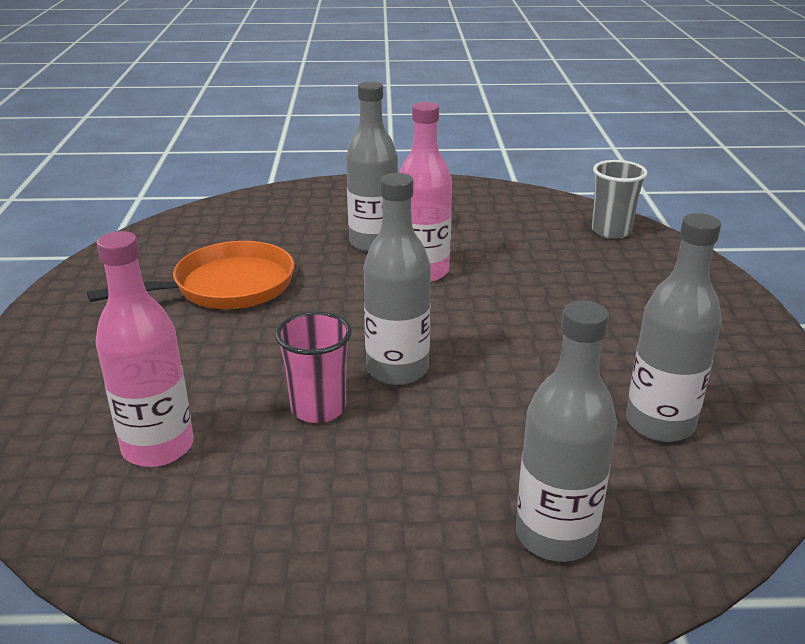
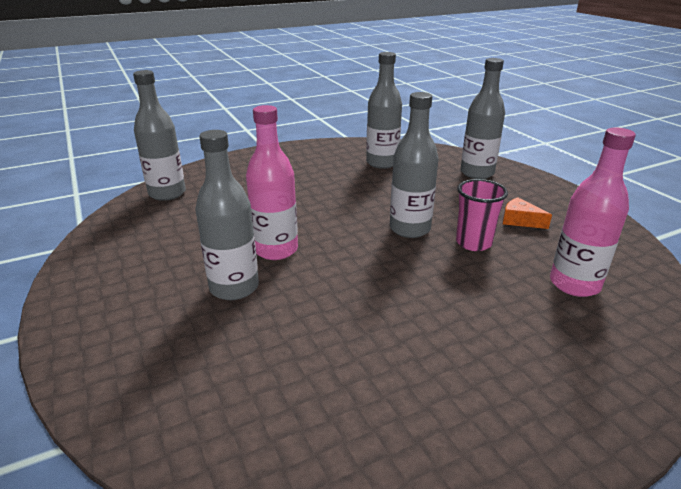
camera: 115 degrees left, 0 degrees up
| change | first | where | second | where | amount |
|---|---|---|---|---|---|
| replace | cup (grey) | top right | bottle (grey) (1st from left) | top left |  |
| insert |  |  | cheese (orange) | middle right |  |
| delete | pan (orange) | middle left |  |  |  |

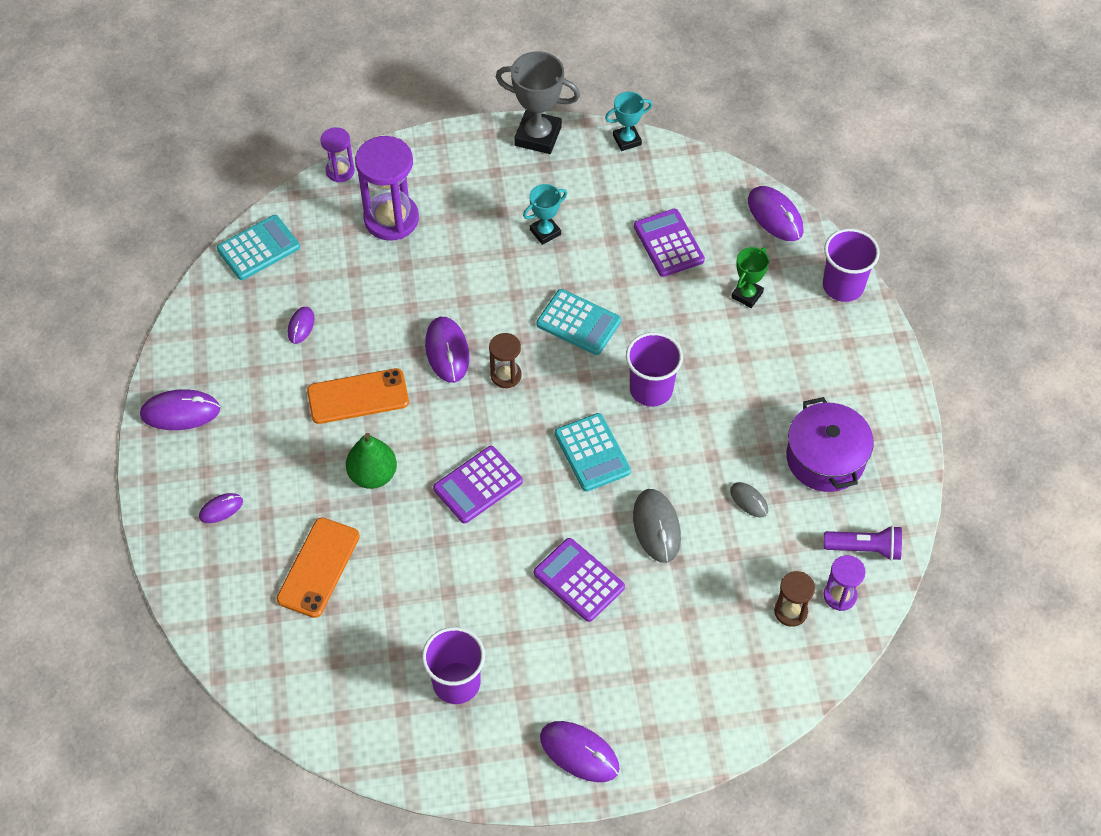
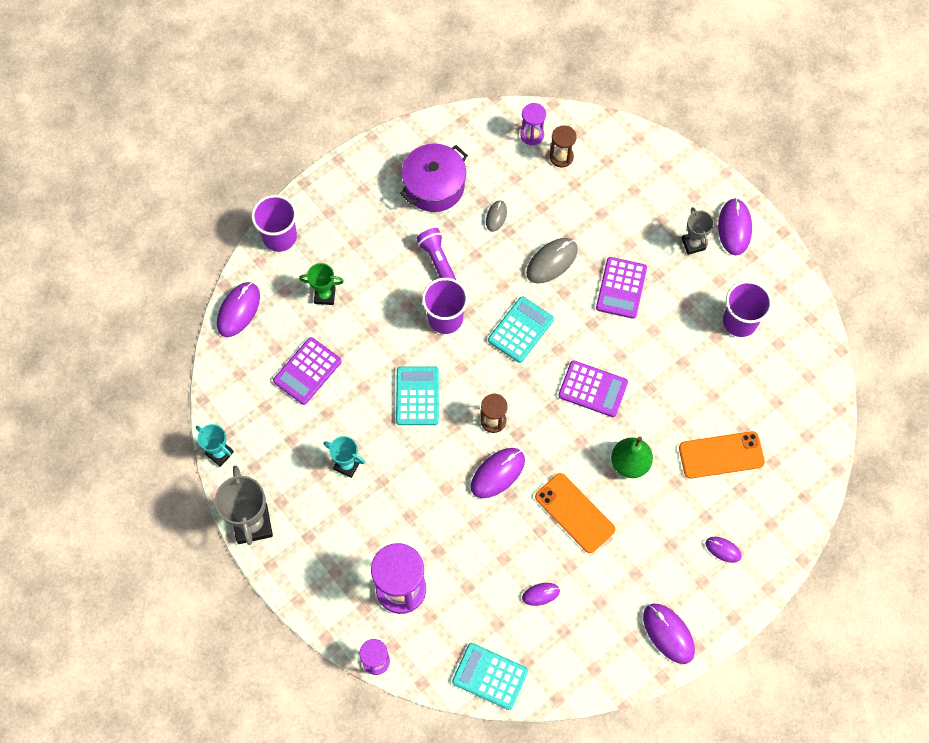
camera: 120 degrees left, 10 degrees up
| change | first | where | second | where | amount |
|---|---|---|---|---|---|
| move | flashlight (purple) | middle right |  | centre |  |
| insert |  |  | trophy (grey) (2nd from left) | top right |  |

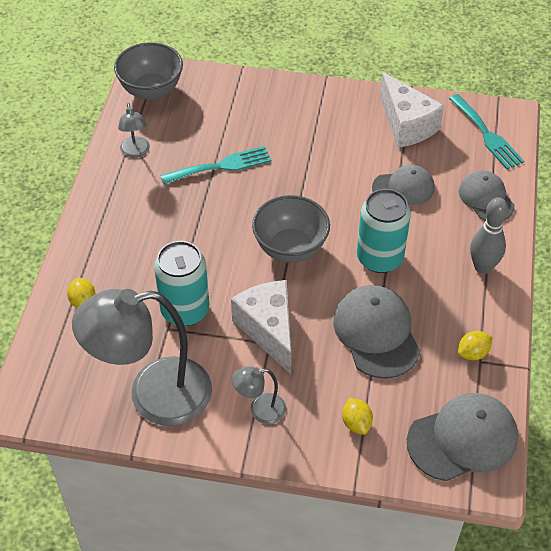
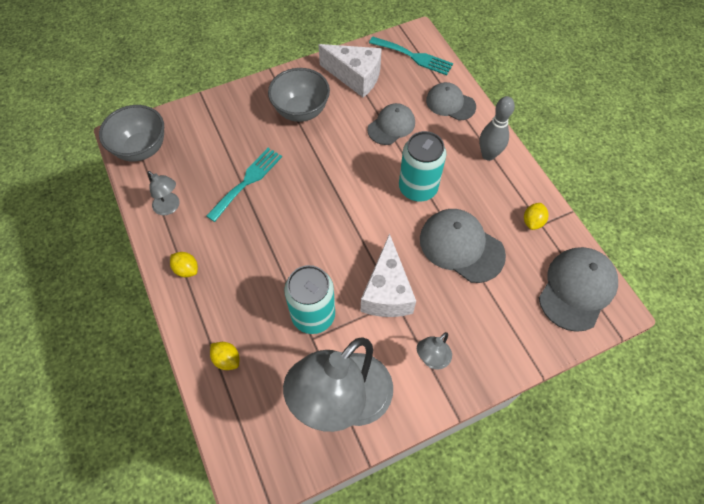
camera: 35 degrees left, 10 degrees up
| change | first | where | second | where | amount |
|---|---|---|---|---|---|
| move | lemon (yellow) (2nd from left in the first image) | bottom centre | lemon (yellow) (1st from left) | middle left |  |
| move | bowl (grey) (2nd from left) | centre |  | top centre |  |
| rotate | cheese (white) (1st from left in the first image) | centre | cheese (white) (2nd from left) | centre | 120 degrees counterclockwise |

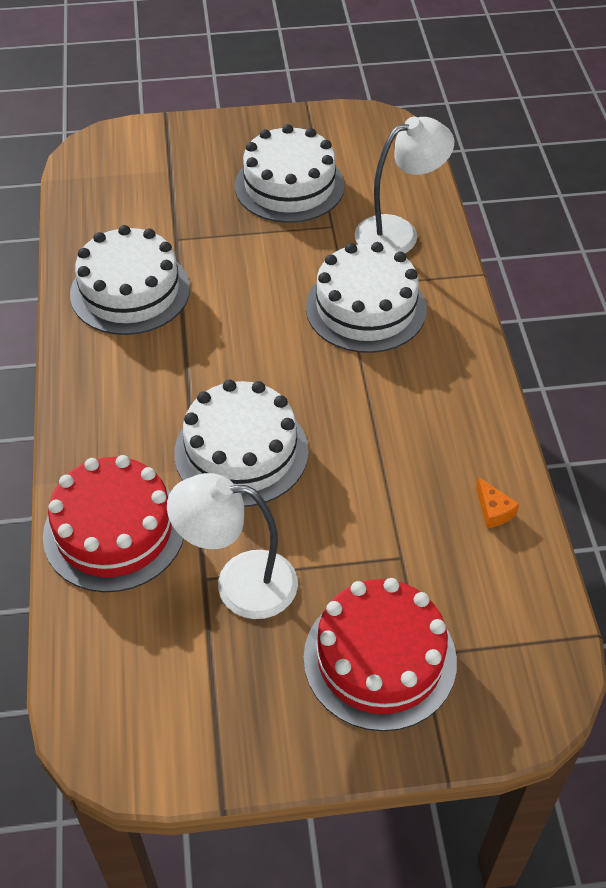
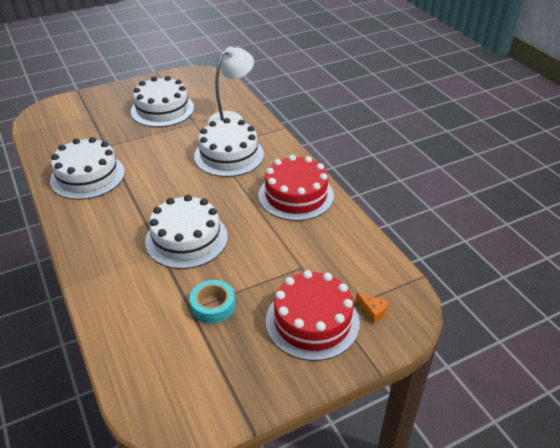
camera: 20 degrees left, 10 degrees down
| change | first | where | second | where | amount |
|---|---|---|---|---|---|
| replace | lamp (white) (1st from left) | centre | tape (turquoise) | bottom centre |  |
| move | cake (red) (1st from left) | middle left |  | centre |  |
| move | cheese (orange) | middle right |  | bottom centre |  |

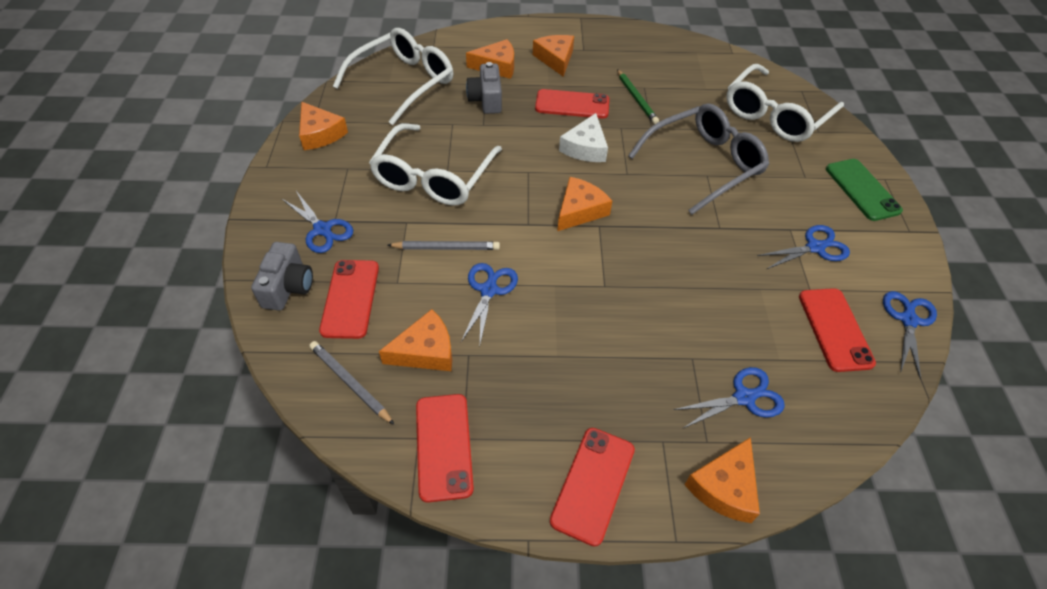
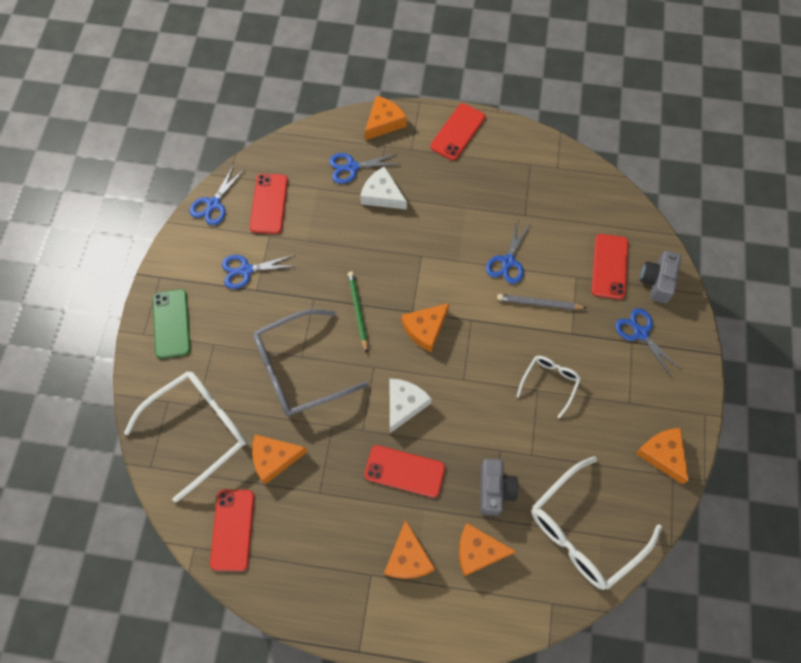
camera: 170 degrees left, 15 degrees up
| change | first | where | second | where | amount |
|---|---|---|---|---|---|
| move | phone (red) (2nd from left in the first image) | bottom centre | phone (red) (1st from left) | bottom left |  |
| move | cheese (orange) (2nd from left in the first image) | centre | cheese (orange) (1st from left) | bottom centre |  |
| move | pencil (green) | top centre |  | centre |  |
| insert |  |  | cheese (white) (1st from left) | top centre |  |
| resize | glasses (white) (2nd from left) | top centre |  | middle right | x0.52 |
| delete | pencil (grey) (1st from left) | centre |  |  |  |

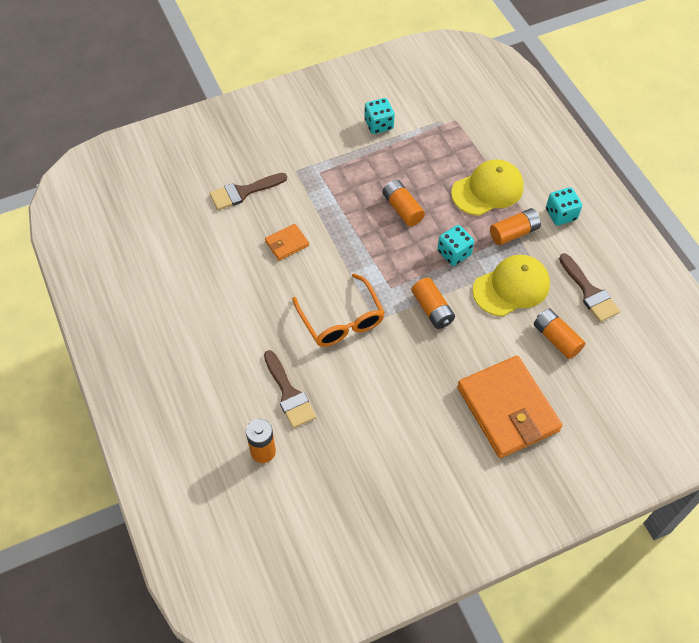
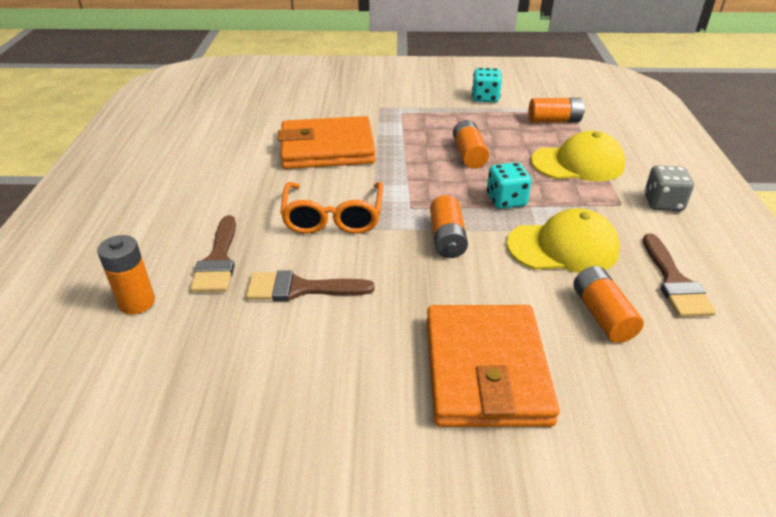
camera: 25 degrees right, 20 degrees down
| change | first | where | second | where | amount |
|---|---|---|---|---|---|
| move | brush (brown) (1st from left in the first image) | top centre | brush (brown) (2nd from left) | centre |  |
| resize | wallet (orange) (1st from left) | centre |  | top centre | x2.24 |
| move | battery (orange) (4th from left) | middle right |  | top right |  |
| recolor | dice (turquoise) (3rd from left) | top right | dice (grey) | middle right |  |

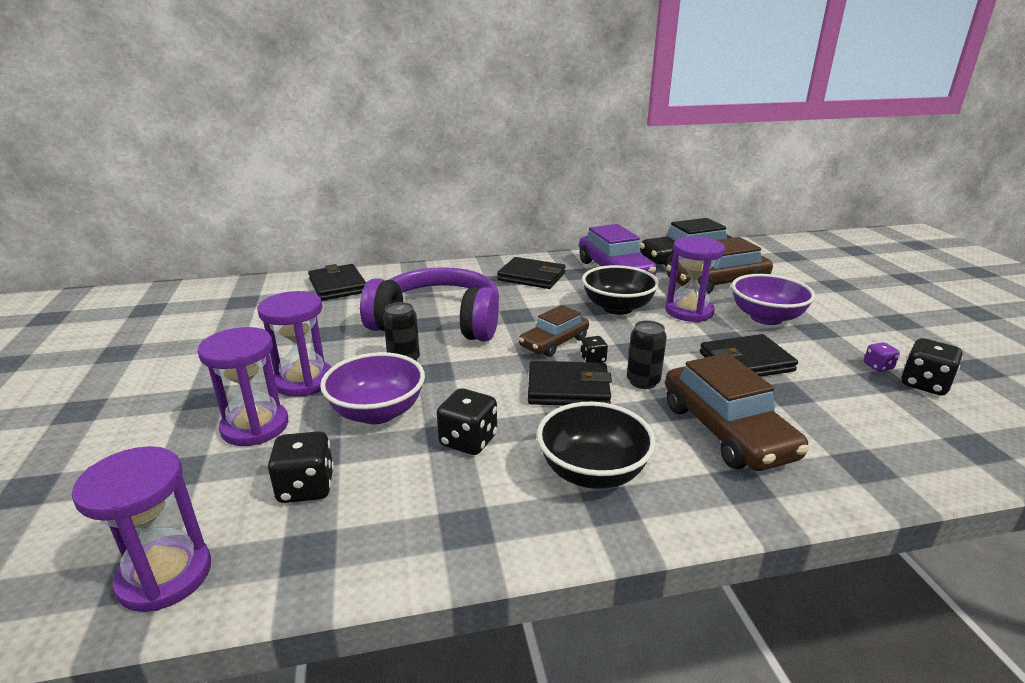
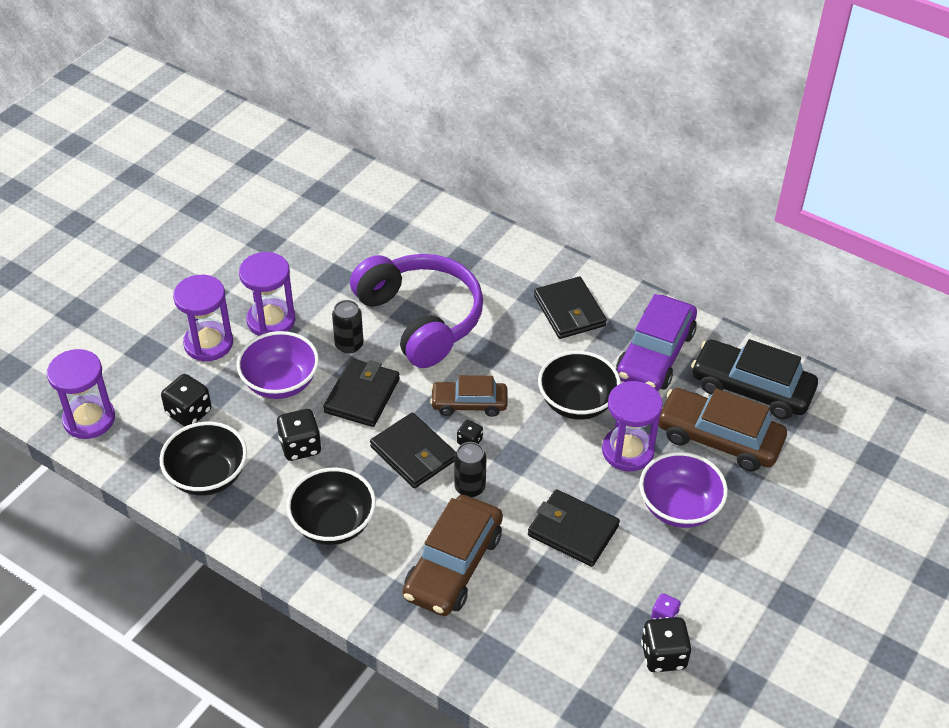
camera: 45 degrees right, 20 degrees up
| change | first | where | second | where | amount |
|---|---|---|---|---|---|
| insert |  |  | bowl (black) (1st from left) | middle left |  |
| move | wallet (black) (1st from left) | middle left |  | centre |  |

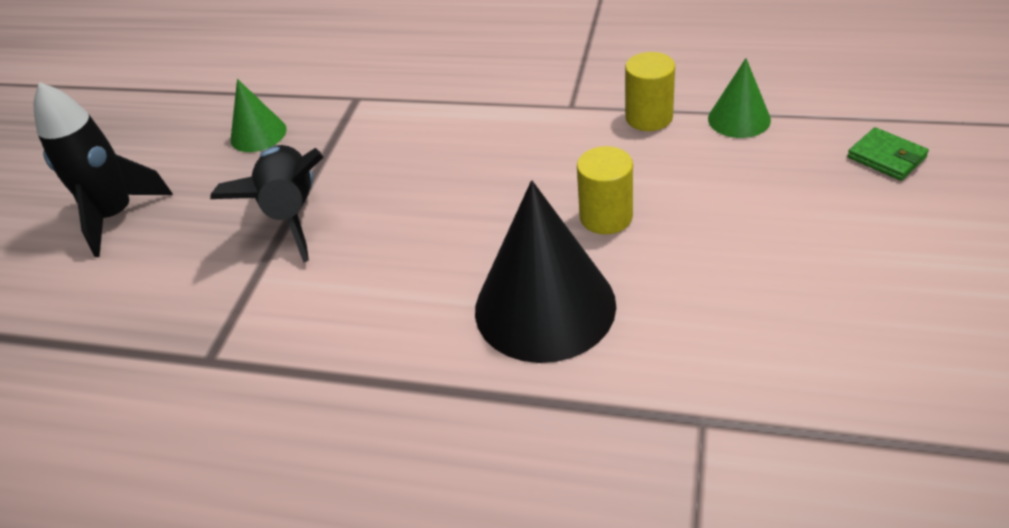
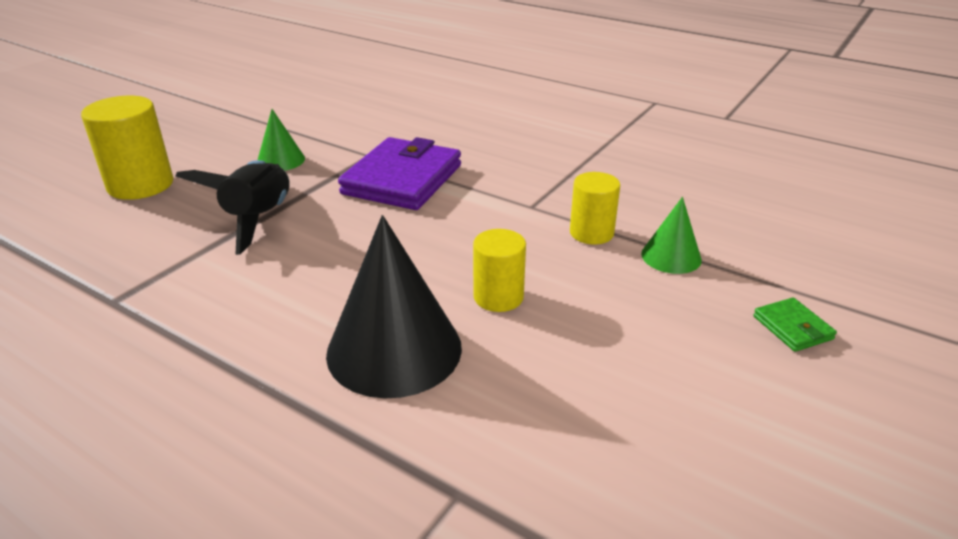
camera: 15 degrees right, 10 degrees down
| change | first | where | second | where | amount |
|---|---|---|---|---|---|
| replace | rocket (black) (1st from left) | top left | cylinder (yellow) (1st from left) | top left |  |
| insert |  |  | wallet (purple) | top centre |  |

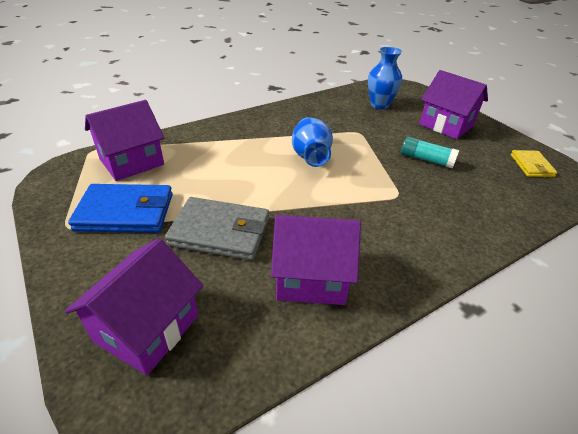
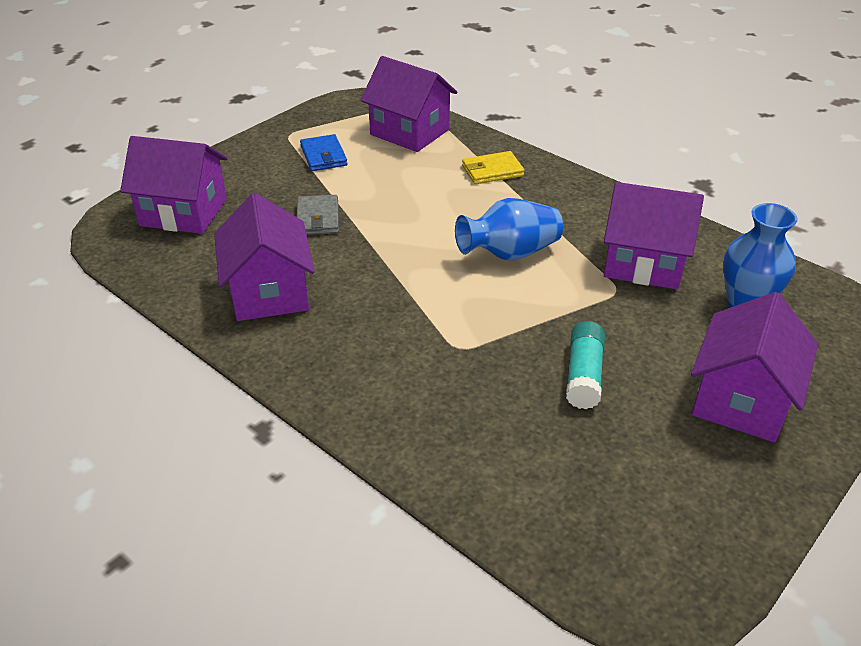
camera: 75 degrees right, 0 degrees up
| change | first | where | second | where | amount |
|---|---|---|---|---|---|
| resize | wallet (grey) | centre |  | top centre | x0.57 |
| resize | wallet (blue) | middle left |  | top centre | x0.57 |
| move | wallet (yellow) | middle right |  | top centre |  |
| insert |  |  | house (purple) (4th from left) | middle right |  |

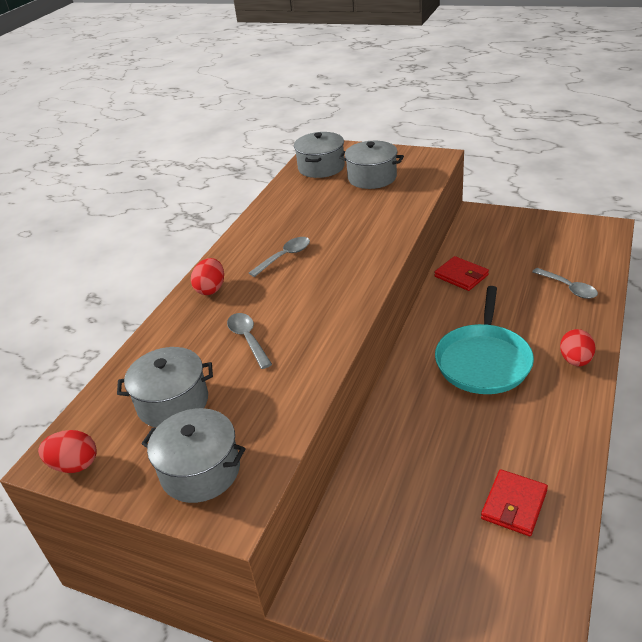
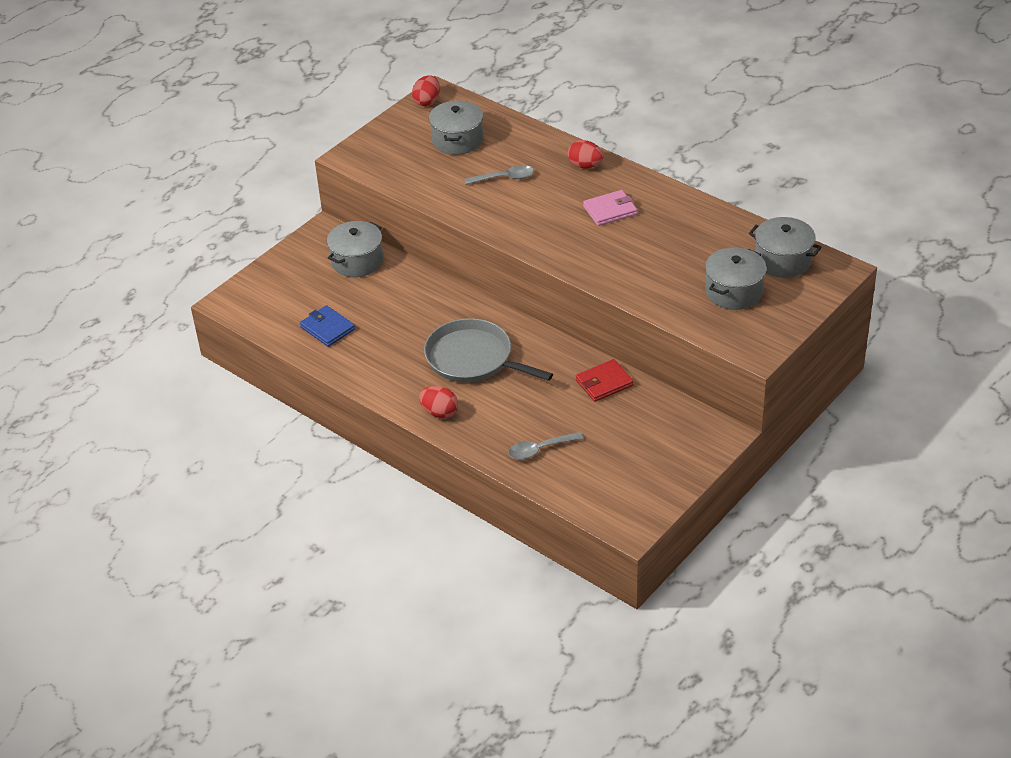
camera: 105 degrees right, 5 degrees up
| change | first | where | second | where | amount |
|---|---|---|---|---|---|
| recolor | wallet (red) (2nd from left) | bottom right | wallet (blue) | middle left |  |
| move | pot (grey) (2nd from left in the first image) | bottom left | pot (grey) (1st from left) | top centre |  |
| recolor | pan (turquoise) | middle right | pan (grey) | centre |  |
| replace | spoon (grey) (2nd from left) | centre | wallet (pink) | top centre |  |

